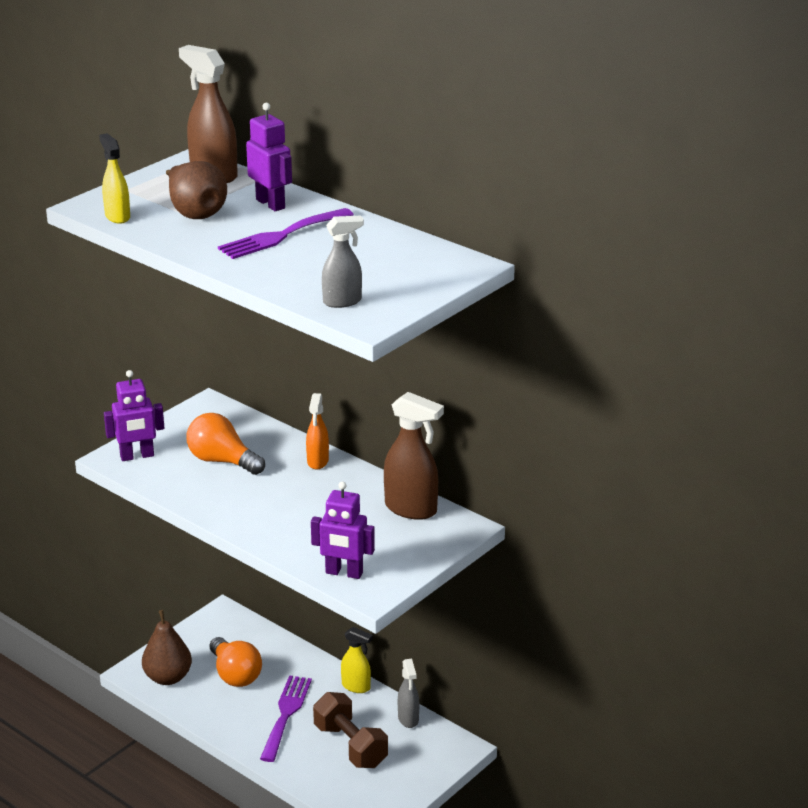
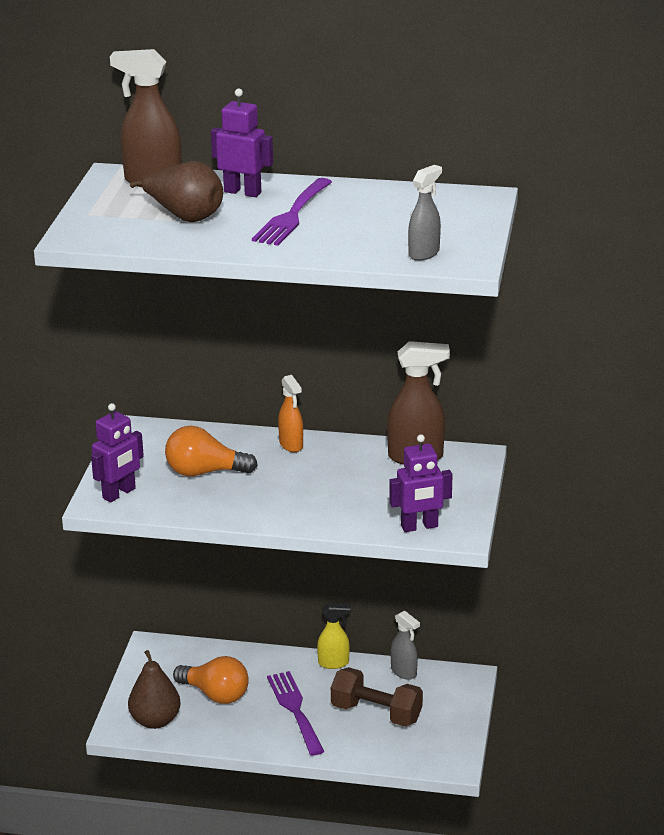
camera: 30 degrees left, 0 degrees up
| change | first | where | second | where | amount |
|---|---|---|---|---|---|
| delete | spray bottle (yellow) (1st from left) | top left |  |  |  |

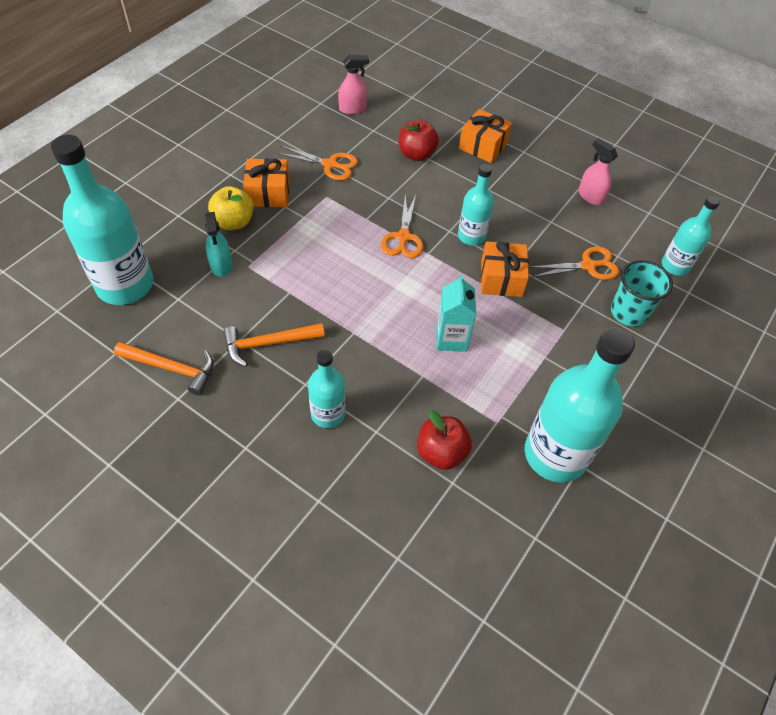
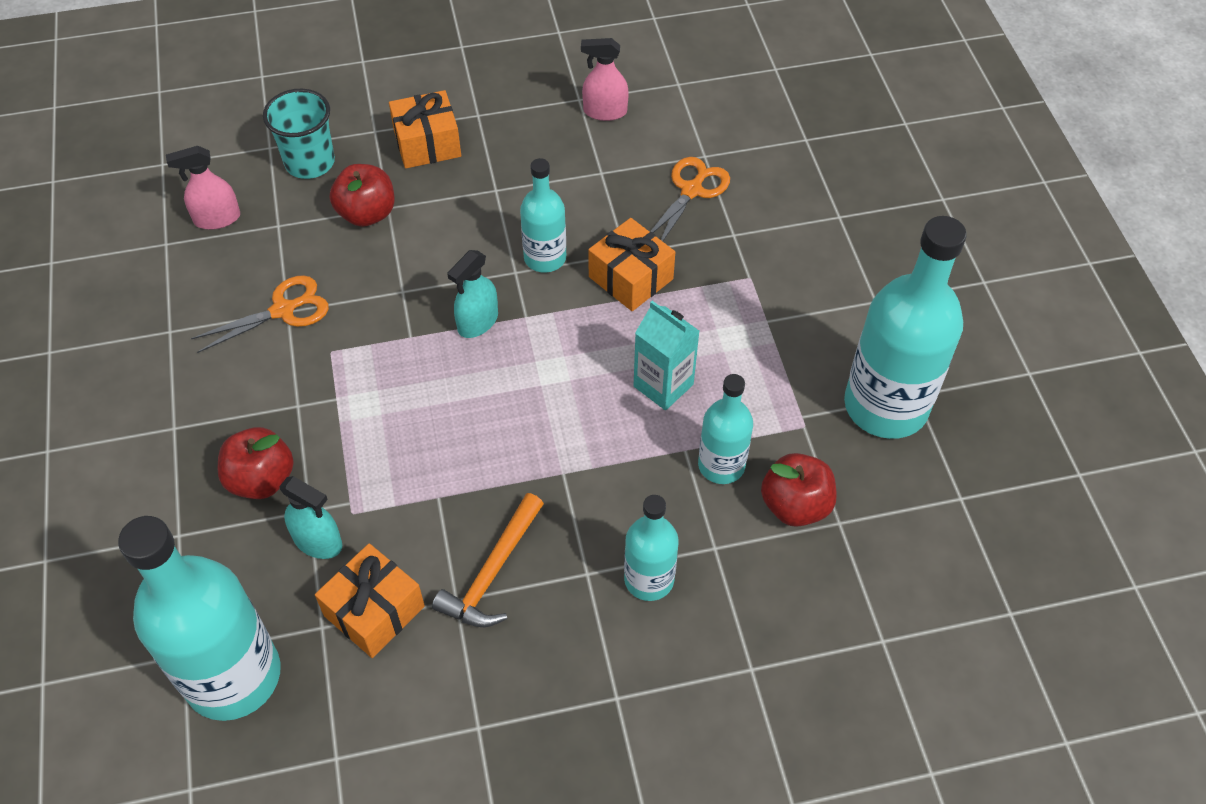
camera: 45 degrees left, 0 degrees up
| change | first | where | second | where | amount |
|---|---|---|---|---|---|
| rotate | spray bottle (pink) (1st from left) | top centre |  | top left | 135 degrees counterclockwise |
| recolor | apple (yellow) | top left | apple (red) (1st from left) | middle left |  |
| move | cup (turquoise) | middle right |  | top left |  |
| move | gift (orange) (1st from left) | top centre |  | bottom left |  |
| replace | scissors (orange) (2nd from left) | top centre | spray bottle (turquoise) (2nd from left) | centre |  |
| move | bottle (turquoise) (5th from left in the first image) | top right | bottle (turquoise) (4th from left) | centre |  |
| delete | hammer (orange) (1st from left) | middle left |  |  |  |

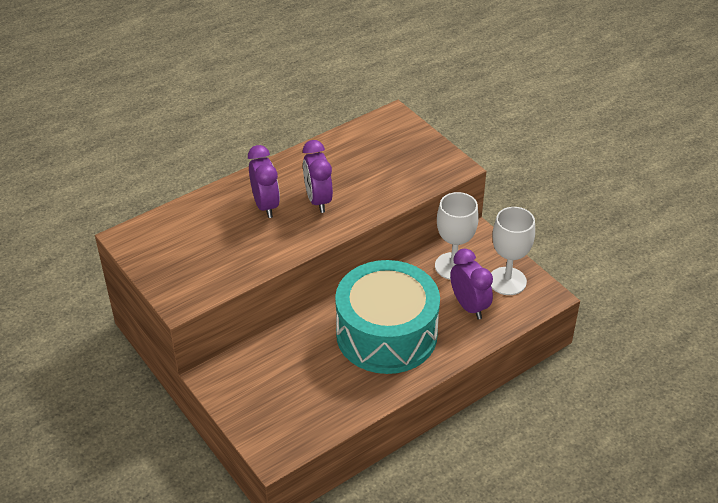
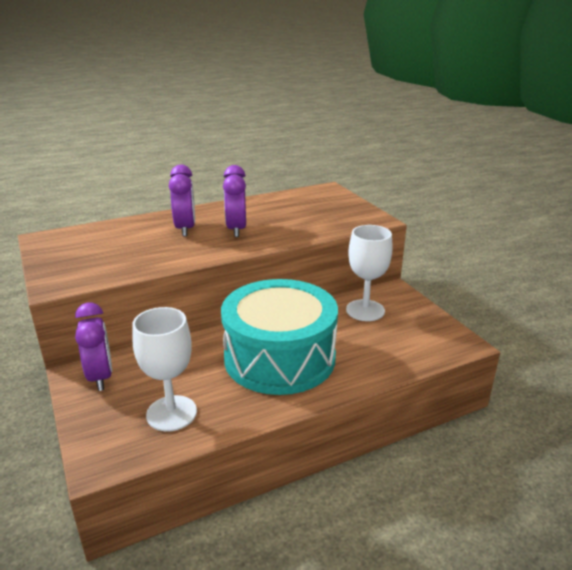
camera: 10 degrees right, 15 degrees down
| change | first | where | second | where | amount |
|---|---|---|---|---|---|
| move | clock (purple) (3rd from left in the first image) | centre | clock (purple) (1st from left) | middle left |  |
| move | goblet (white) (2nd from left in the first image) | middle right | goblet (white) (1st from left) | middle left |  |

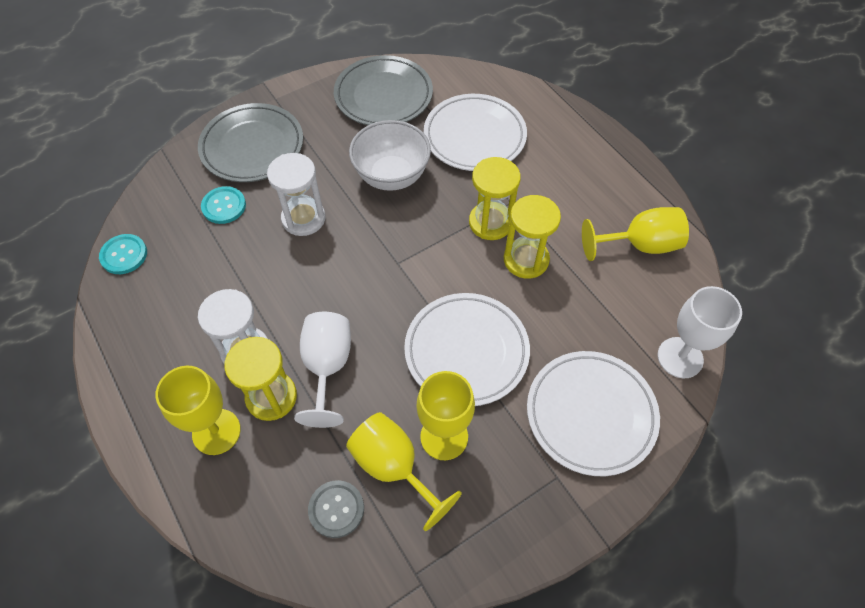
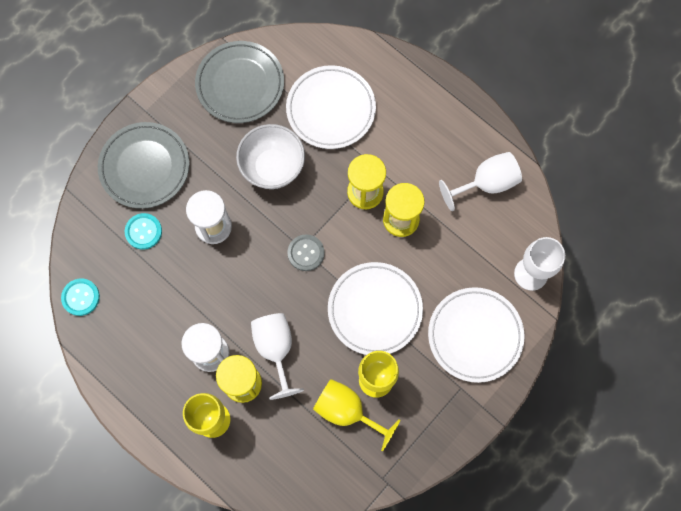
camera: 15 degrees left, 15 degrees up
| change | first | where | second | where | amount |
|---|---|---|---|---|---|
| move | button (grey) | bottom centre |  | centre |  |
| recolor | goblet (yellow) (4th from left) | middle right | goblet (white) (2nd from left) | middle right |  |

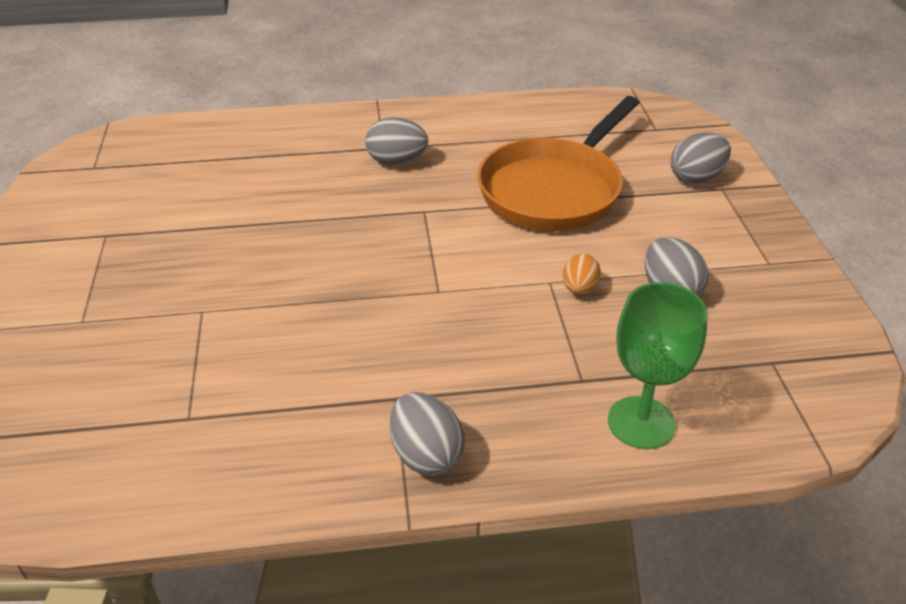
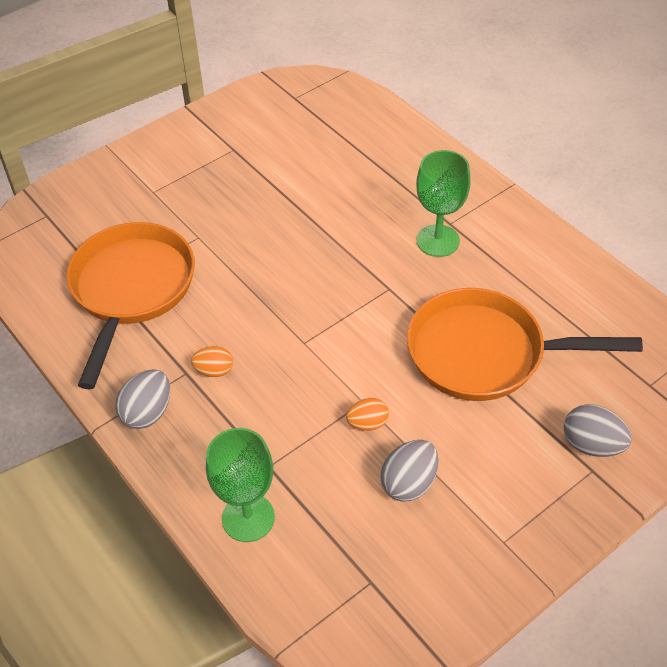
camera: 60 degrees right, 10 degrees up
| change | first | where | second | where | amount |
|---|---|---|---|---|---|
| insert |  |  | pan (orange) (1st from left) | middle left |  |
| insert |  |  | egg (orange) (1st from left) | middle left |  |
| replace | egg (grey) (1st from left) | top centre | goblet (green) (2nd from left) | top centre |  |

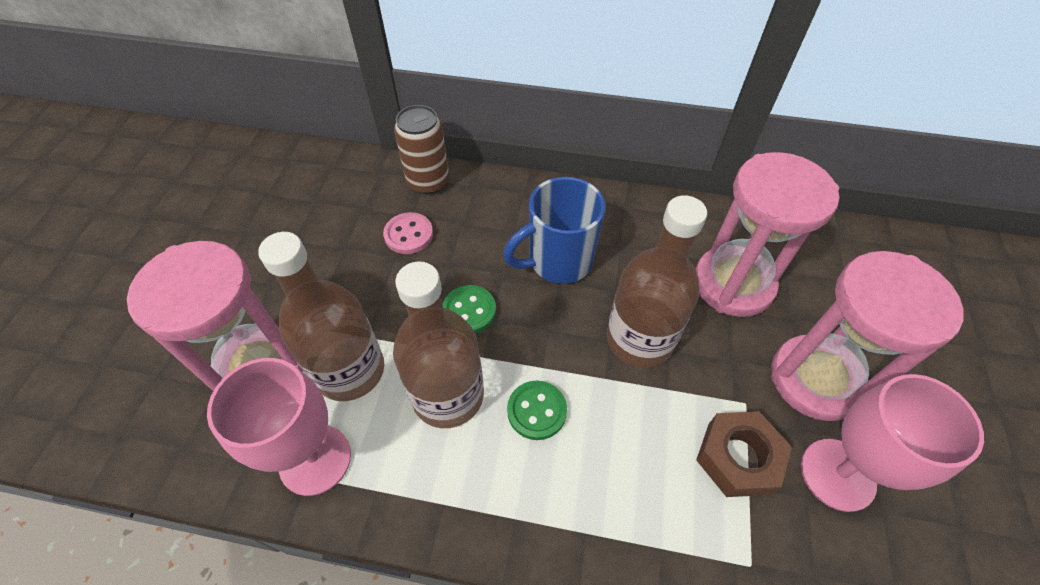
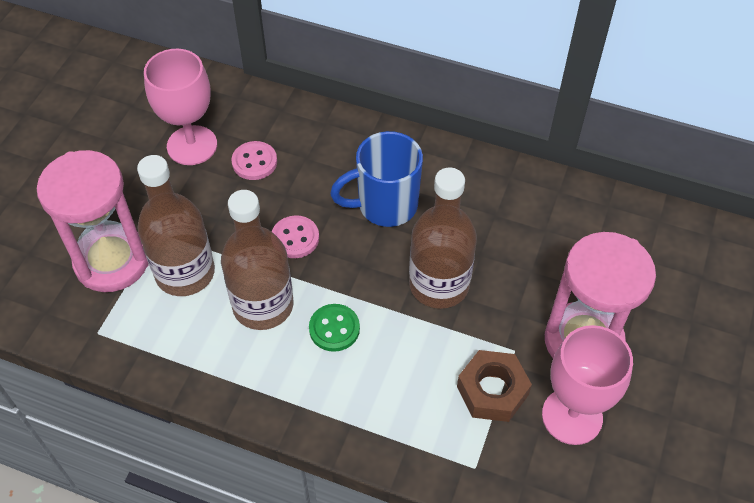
camera: 10 degrees right, 0 degrees up
| change | first | where | second | where | amount |
|---|---|---|---|---|---|
| move | goblet (pink) (1st from left) | bottom left |  | top left |  |
| recolor | button (green) (1st from left) | centre | button (pink) (2nd from left) | centre |  |
| delete | can (brown) | top centre |  |  |  |
| delete | hourglass (pink) (2nd from left) | middle right |  |  |  |

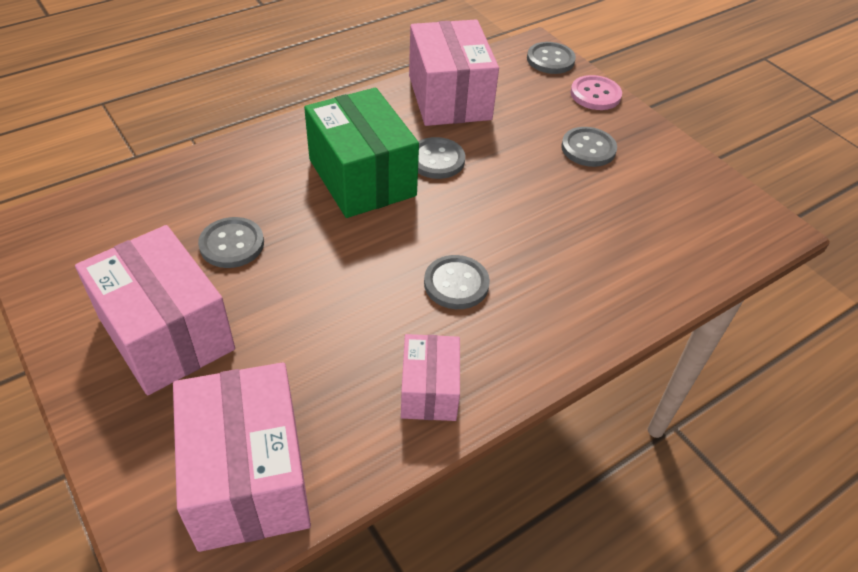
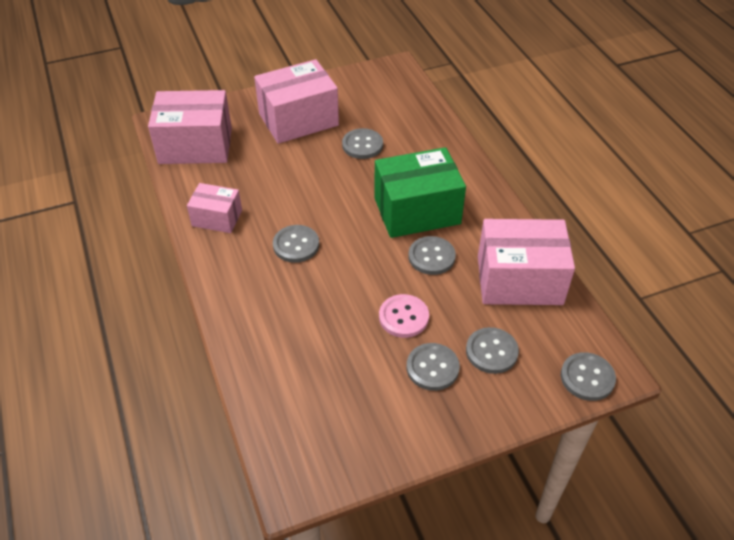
camera: 105 degrees right, 0 degrees up
| change | first | where | second | where | amount |
|---|---|---|---|---|---|
| move | button (pink) | top right |  | centre |  |
| insert |  |  | button (grey) (5th from left) | middle right |  |

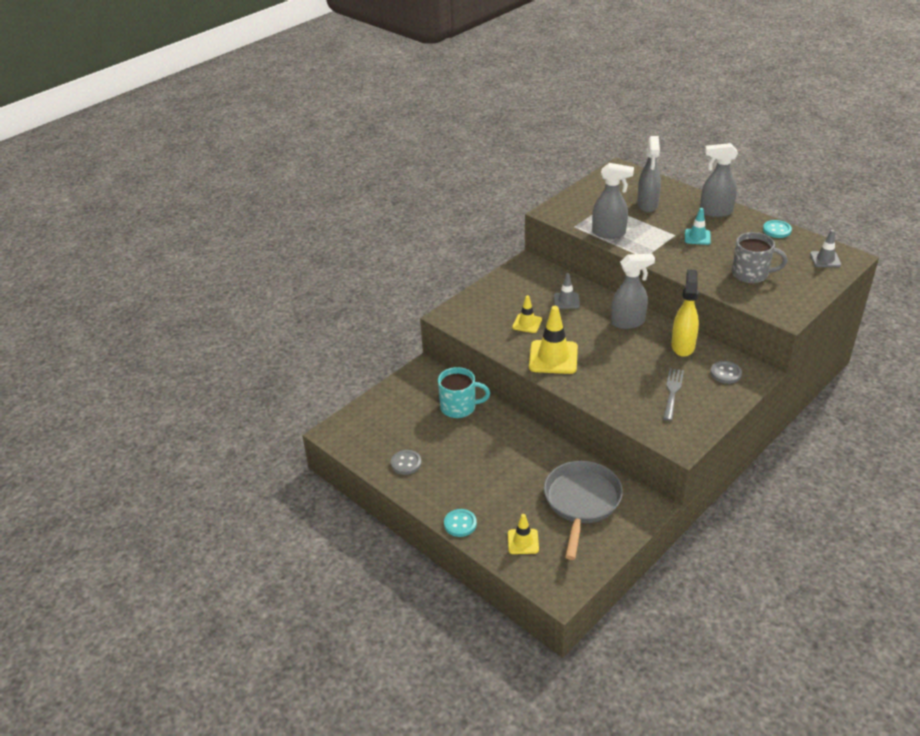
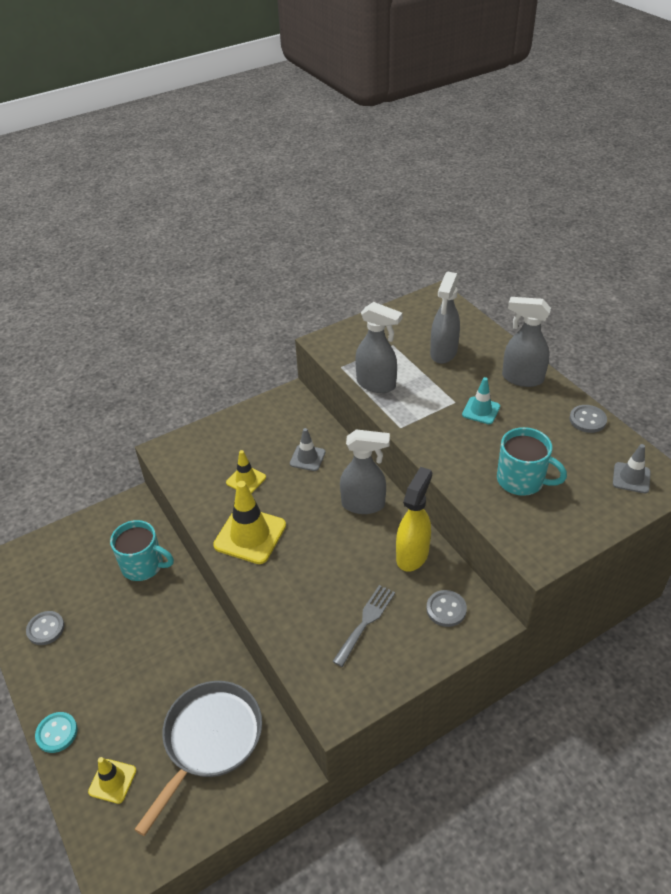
camera: 15 degrees right, 5 degrees up
| change | first | where | second | where | amount |
|---|---|---|---|---|---|
| recolor | mug (grey) | middle right | mug (turquoise) (2nd from left) | middle right |  |
| recolor | button (turquoise) (2nd from left) | top right | button (grey) (3rd from left) | middle right |  |

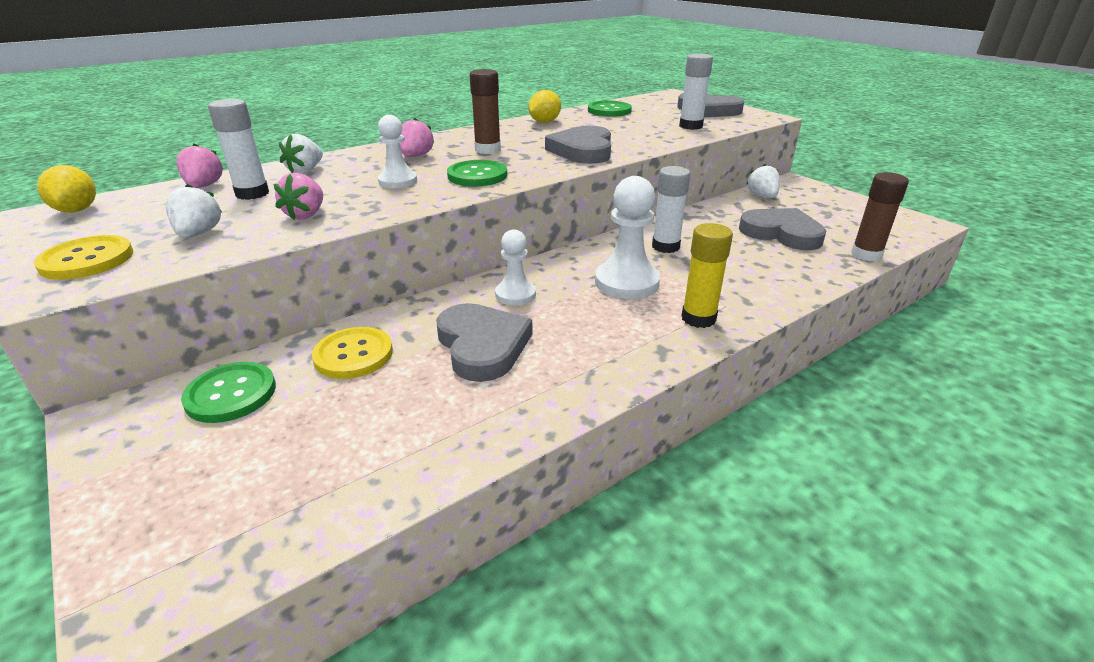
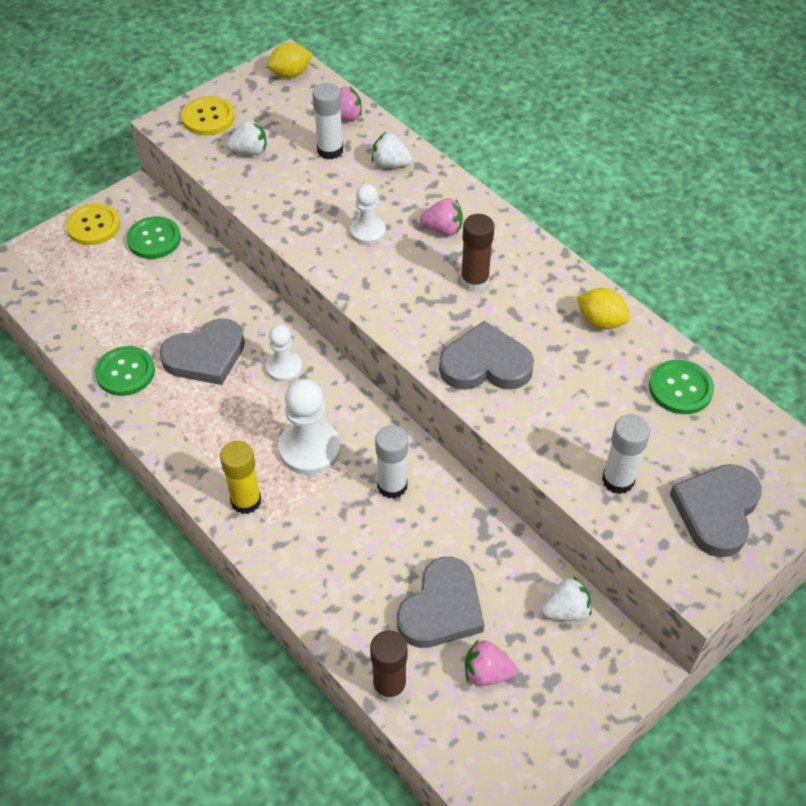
camera: 85 degrees right, 20 degrees up
| change | first | where | second | where | amount |
|---|---|---|---|---|---|
| move | button (yellow) (2nd from left in the first image) | middle left | button (yellow) (1st from left) | top left |  |
| move | button (green) (2nd from left in the first image) | top centre | button (green) (1st from left) | middle left |  |
| move | strawberry (pink) (2nd from left in the first image) | top left | strawberry (pink) (3rd from left) | bottom centre |  |

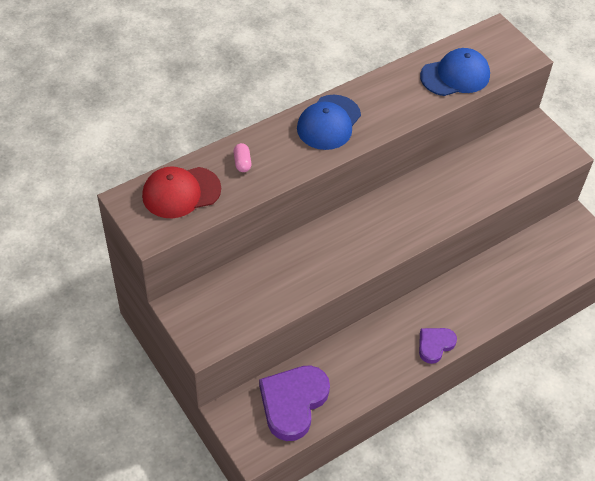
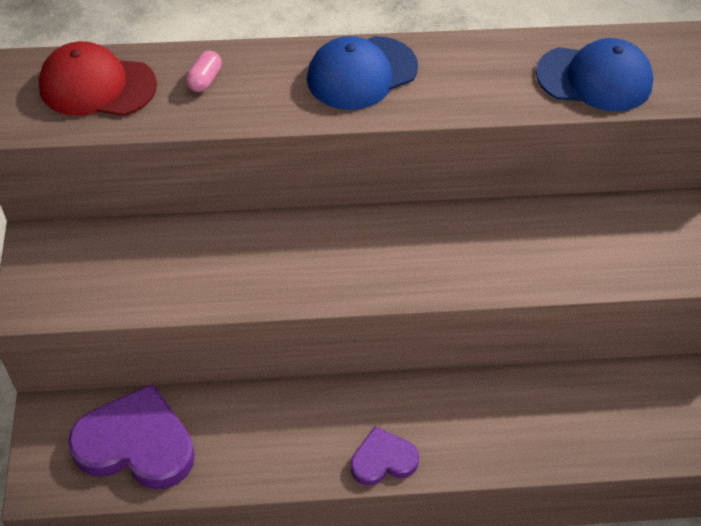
camera: 30 degrees right, 0 degrees up
| change | first | where | second | where | amount |
|---|---|---|---|---|---|
| rotate | heart (purple) (1st from left) | bottom centre |  | bottom left | 45 degrees clockwise |

